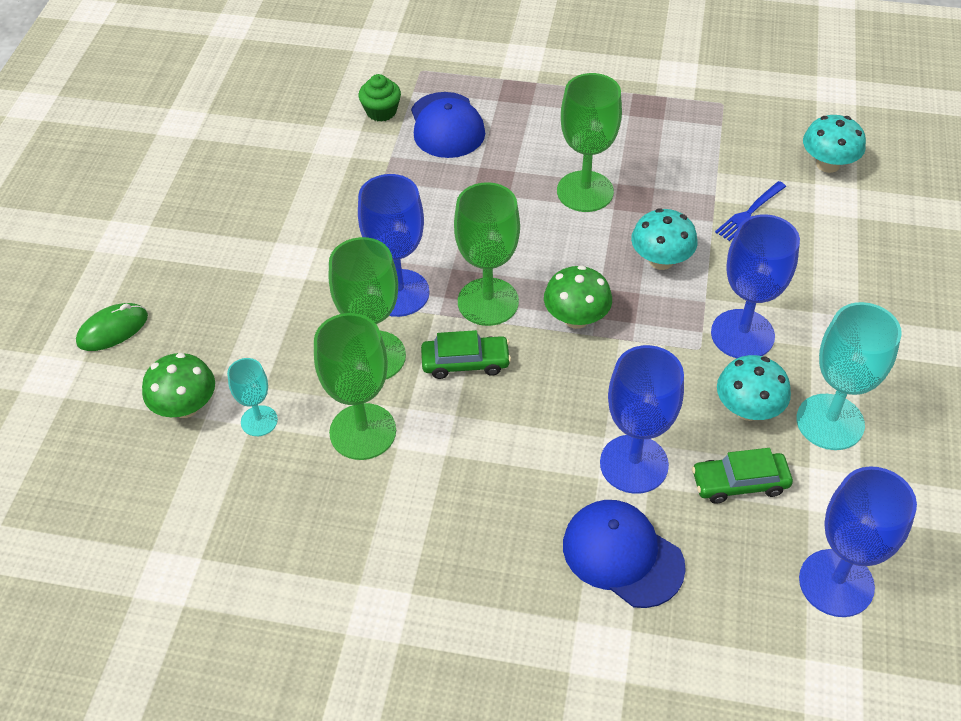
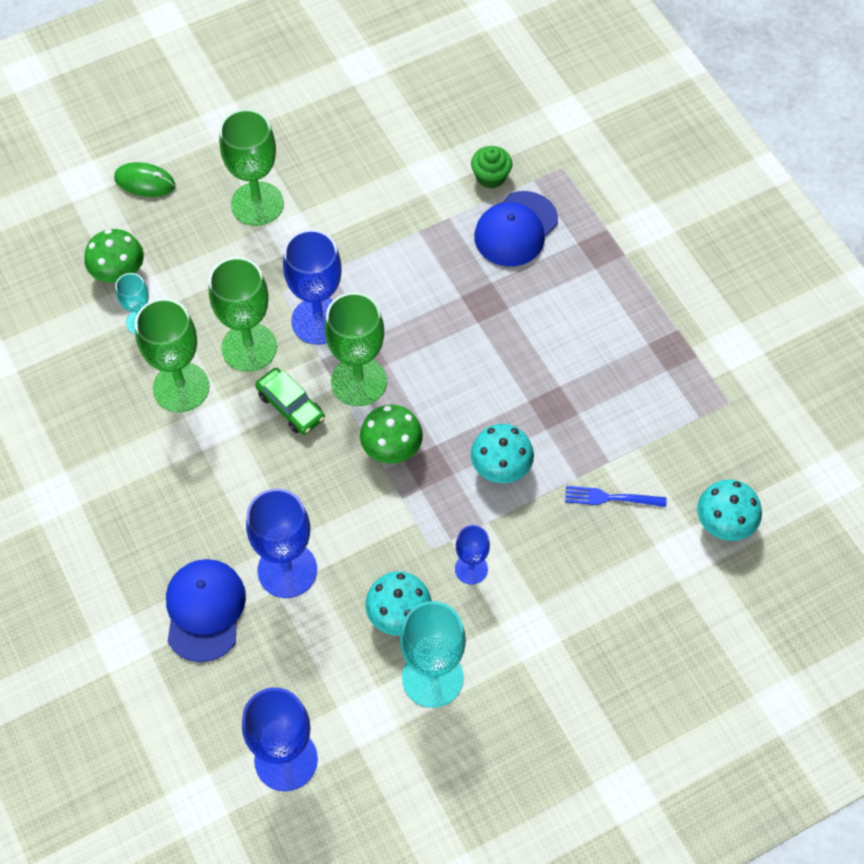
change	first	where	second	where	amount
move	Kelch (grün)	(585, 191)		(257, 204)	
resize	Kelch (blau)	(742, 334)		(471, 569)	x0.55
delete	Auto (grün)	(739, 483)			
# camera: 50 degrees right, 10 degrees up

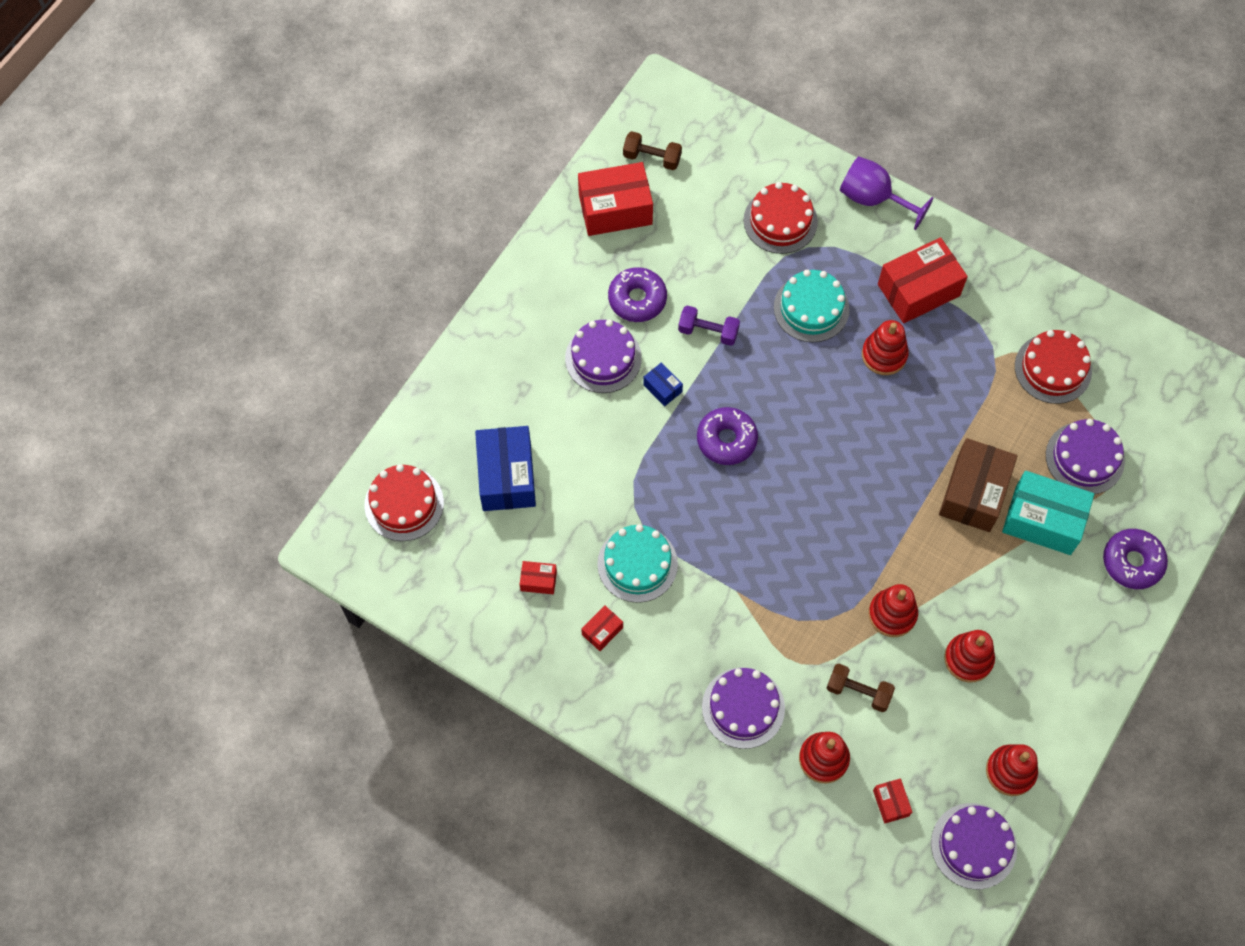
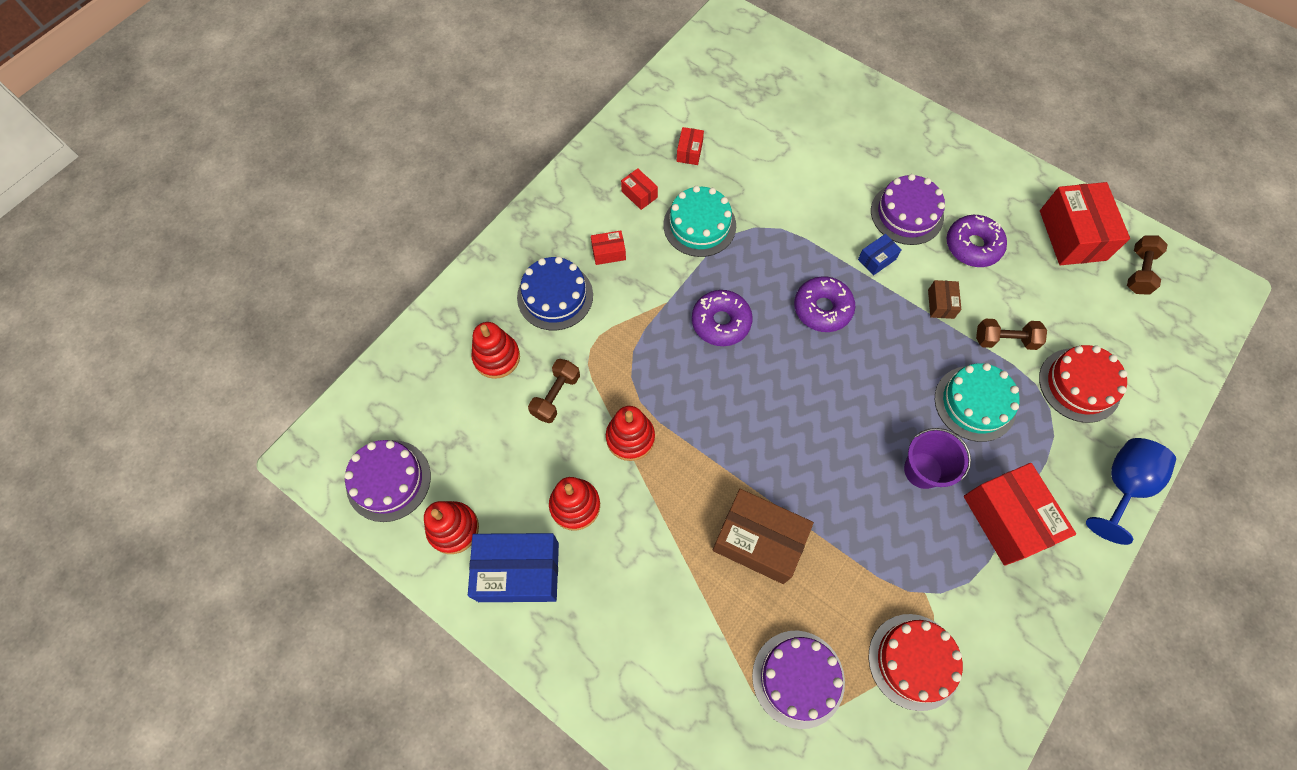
change	first	where	second	where	amount
move	Schachtel (blau)	(507, 476)		(518, 572)	
recolor	Kuchen (lila)	(743, 707)	Kuchen (blau)	(555, 296)	
move	Schachtel (rot)	(890, 803)		(608, 252)	
move	Donut (lila)	(1132, 562)		(721, 322)	
replace	Stapelspielzeug (rot)	(884, 355)	Eimer (lila)	(923, 470)	
replace	Hantel (lila)	(708, 331)	Schachtel (braun)	(940, 304)	
insert			Hantel (braun)	(1004, 340)	
recolor	Kelch (lila)	(873, 199)	Kelch (blau)	(1122, 486)	
delete	Kuchen (rot)	(404, 504)			
delete	Schachtel (türkis)	(1043, 520)			
# camera: 95 degrees right, 0 degrees up

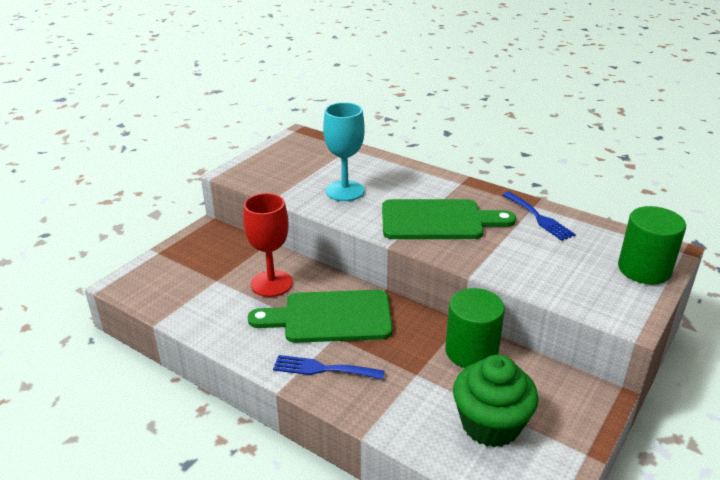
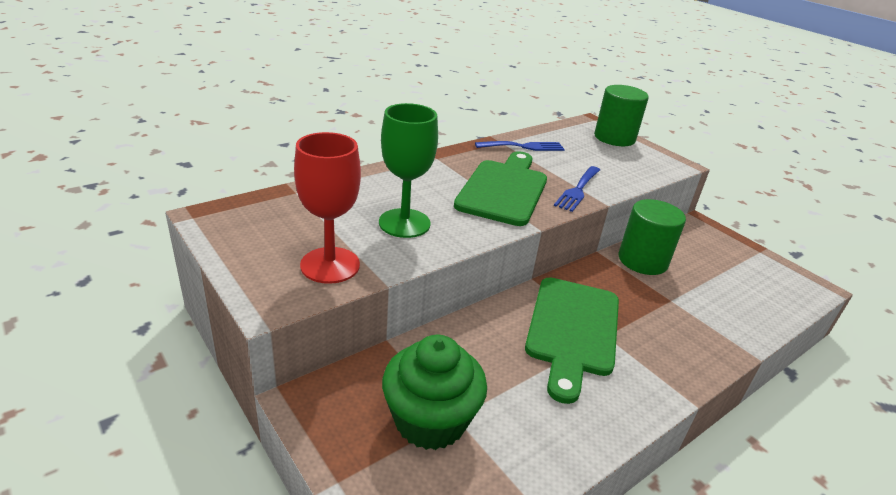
change	first	where	second	where	amount
move	Kelch (rot)	(271, 283)		(330, 265)	
recolor	Kelch (türkis)	(345, 191)	Kelch (grün)	(404, 223)	
move	Muffin (grün)	(490, 424)		(430, 420)	
move	Gabel (blau)	(323, 369)		(578, 190)	
# camera: 75 degrees left, 0 degrees up

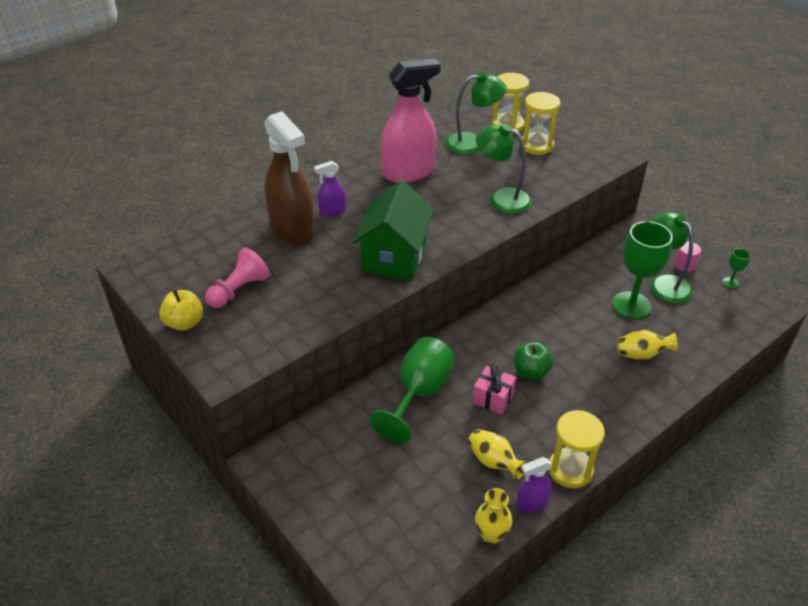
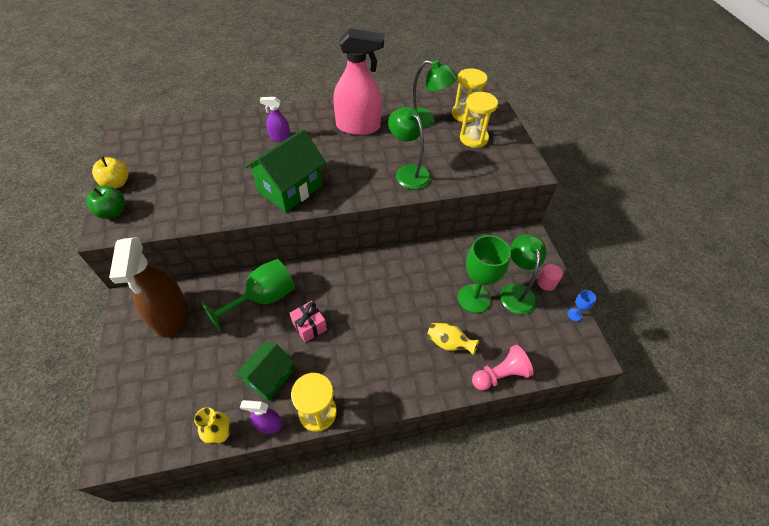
change	first	where	second	where	amount
move	Apfel (grün)	(531, 372)		(113, 212)	
move	Sprühflasche (braun)	(292, 230)		(171, 315)	
replace	Vase (gelb)	(494, 462)	Haus (grün)	(269, 377)	
move	Bauer (rosa)	(239, 290)		(500, 375)	
recolor	Kelch (grün)	(730, 282)	Kelch (blau)	(574, 314)	
# camera: 25 degrees right, 10 degrees up

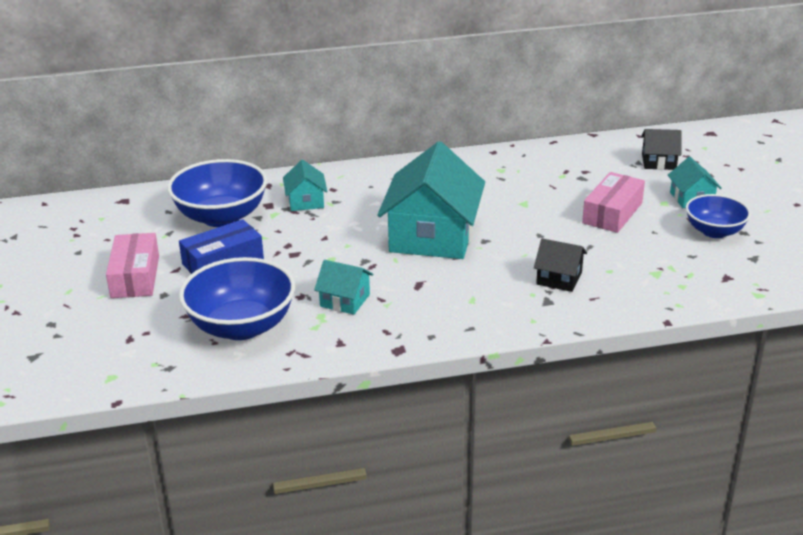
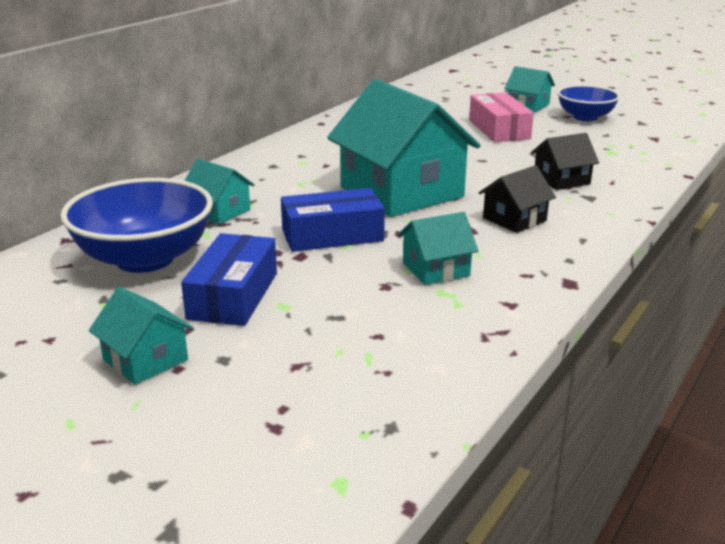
change	first	where	second	where	amount
replace	Schachtel (rosa)	(135, 276)	Haus (türkis)	(145, 360)	
insert			Schachtel (blau)	(332, 235)	
move	Haus (schwarz)	(658, 162)		(514, 219)	
delete	Schüssel (blau)	(241, 326)			
# camera: 45 degrees left, 5 degrees down

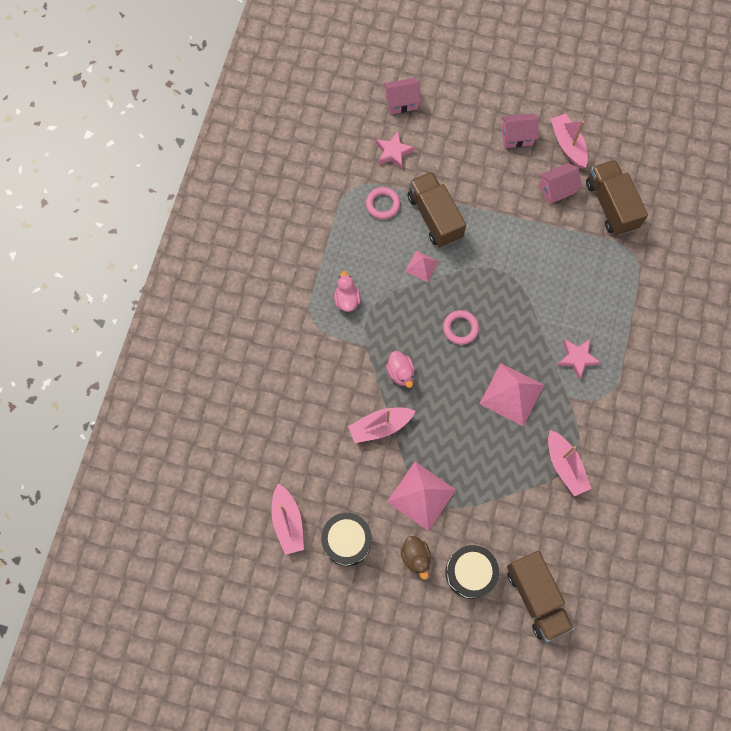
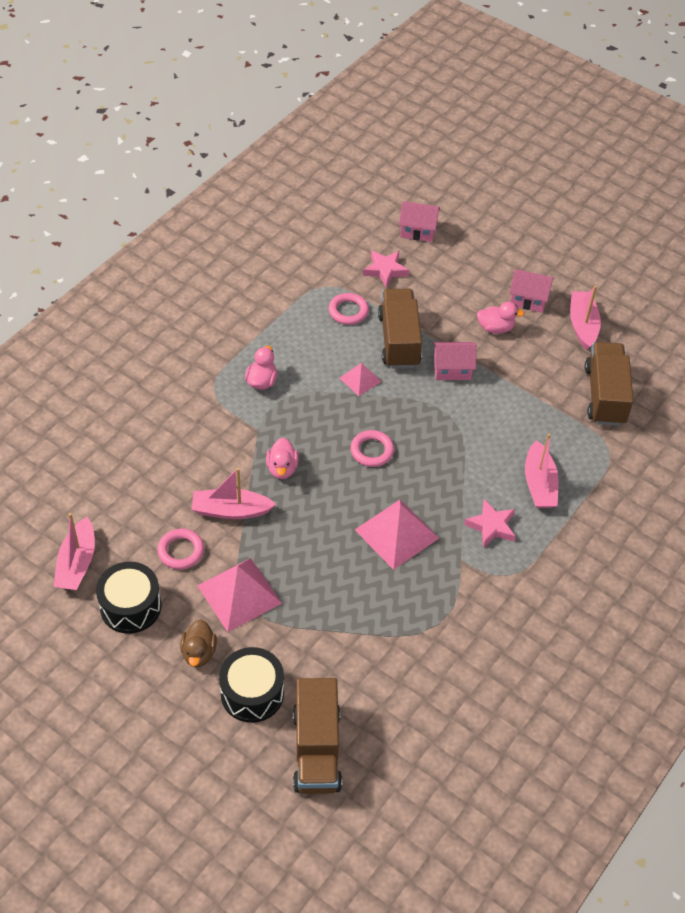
change	first	where	second	where	amount
insert			Ring (rosa)	(181, 551)	
move	Haus (rosa)	(556, 189)		(452, 369)	
insert			Ente (rosa)	(495, 328)	
move	Boot (rosa)	(565, 466)		(539, 484)	
# camera: 20 degrees right, 20 degrees down

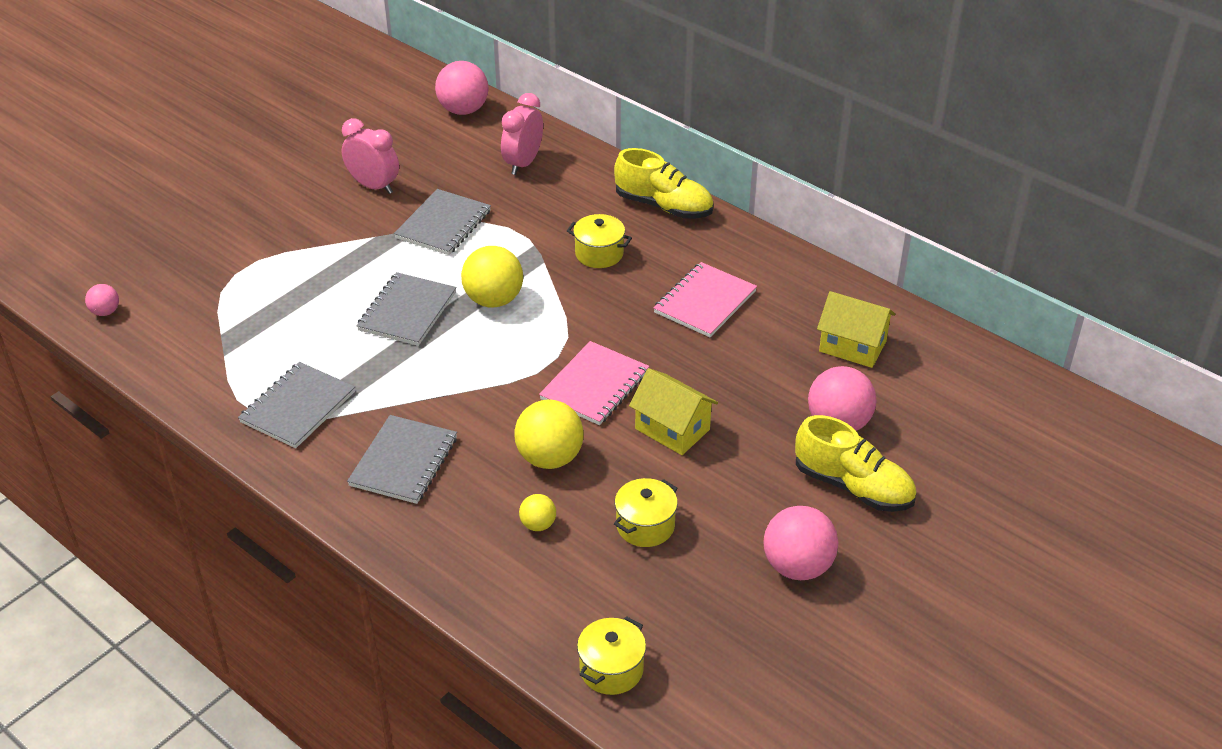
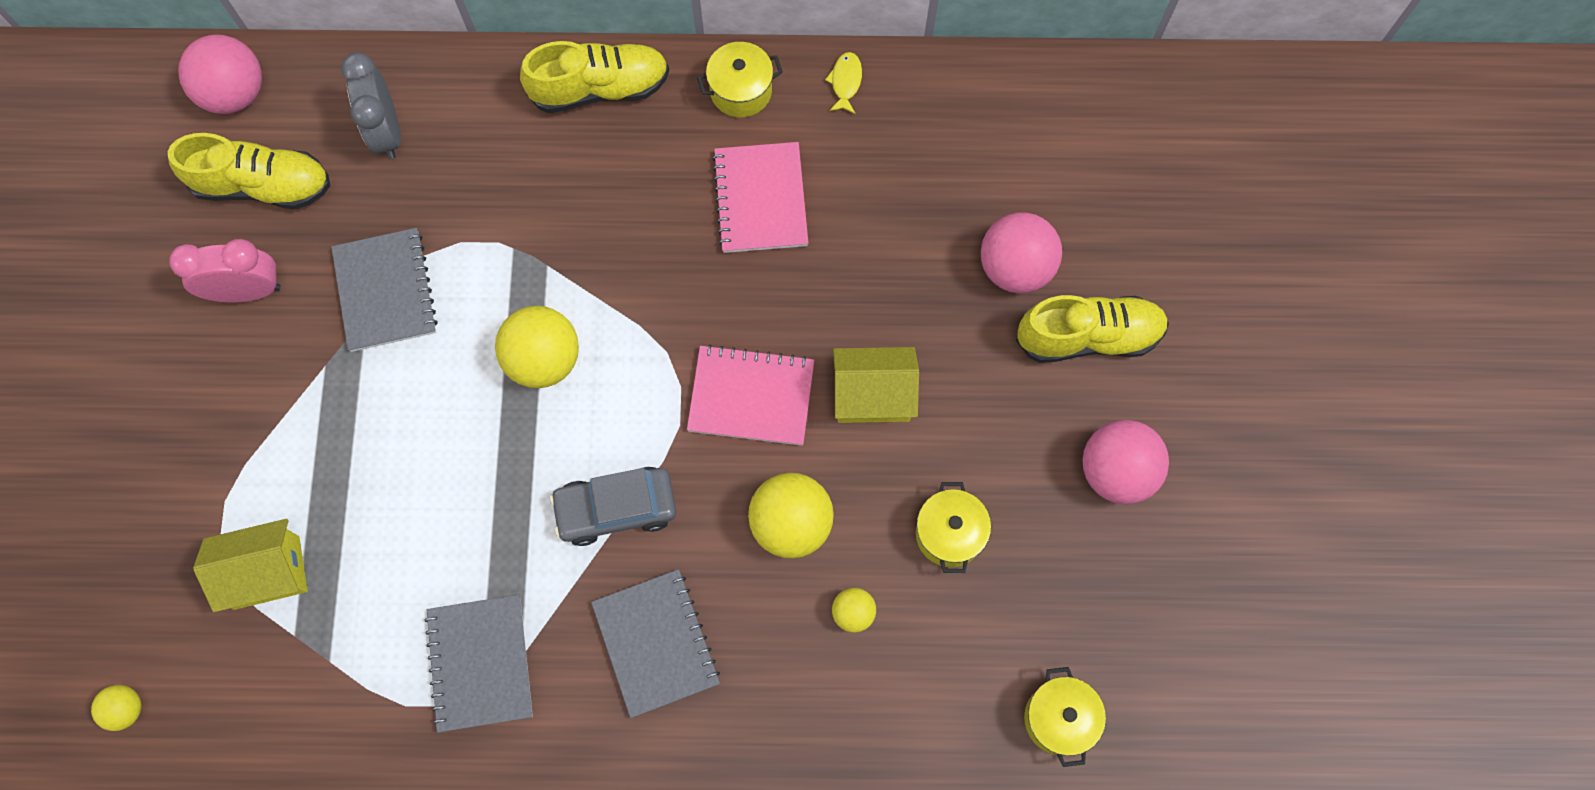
change	first	where	second	where	amount
recolor	Ball (rosa)	(105, 312)	Ball (gelb)	(126, 709)	
insert			Schuh (gelb)	(263, 185)	
move	Haus (gelb)	(852, 346)		(266, 572)	
recolor	Wecker (rosa)	(523, 163)	Wecker (grau)	(386, 131)	
insert			Auto (grau)	(616, 509)	
rotate	Notizbuch (rosa)	(594, 385)		(751, 397)	75 degrees counterclockwise
move	Kochtopf (gelb)	(599, 254)		(741, 91)	
insert			Fisch (gelb)	(845, 82)	
delete	Notizbuch (grau)	(407, 311)			
# camera: 40 degrees left, 30 degrees up

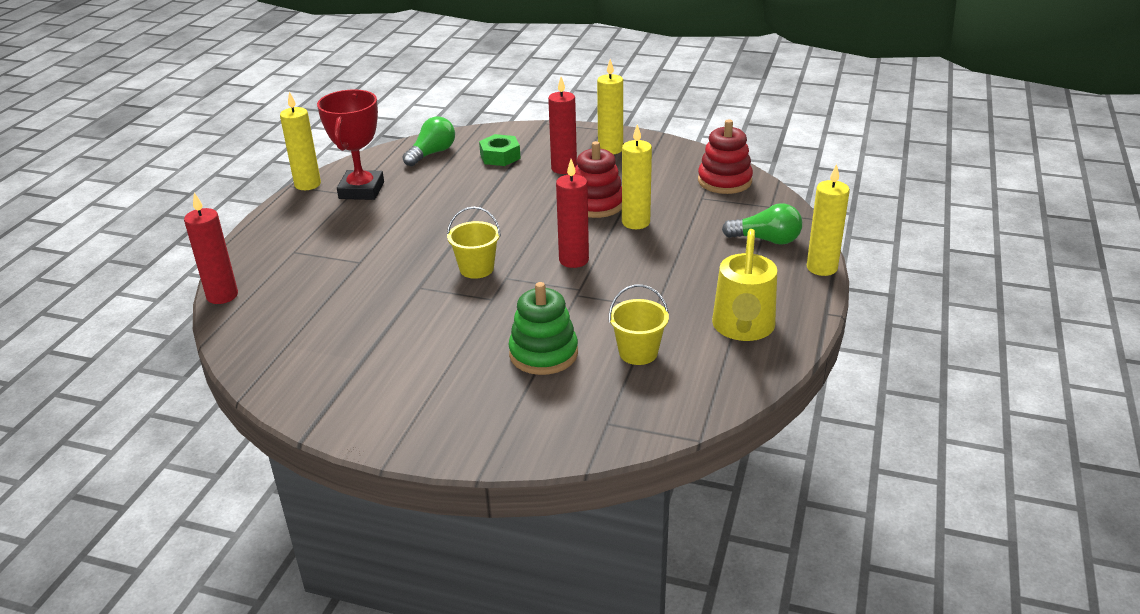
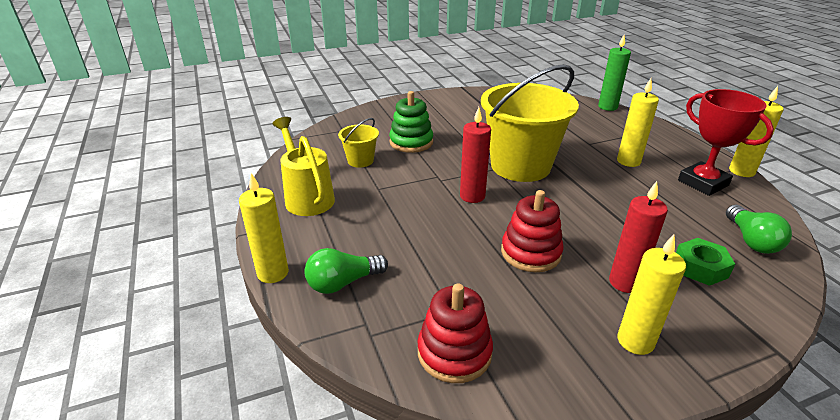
change	first	where	second	where	amount
resize	Eimer (gelb)	(476, 269)		(520, 166)	x2.24
recolor	Kerze (rot)	(222, 296)	Kerze (grün)	(607, 107)	
move	Kerze (gelb)	(636, 222)		(628, 161)	
# camera: 140 degrees right, 0 degrees up

